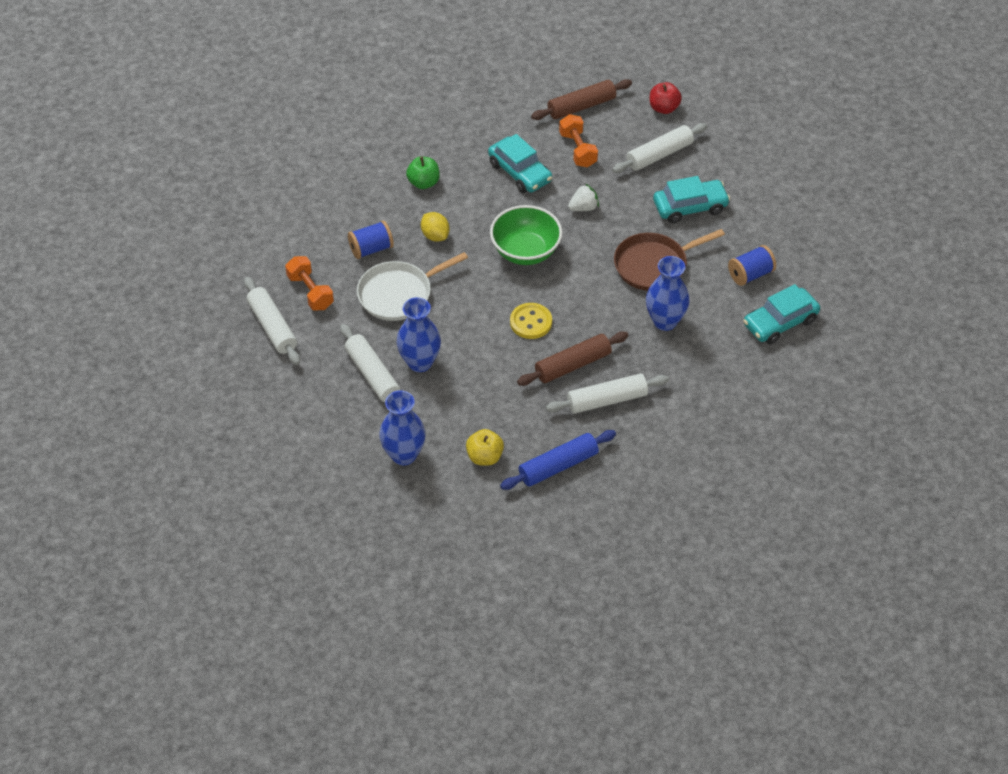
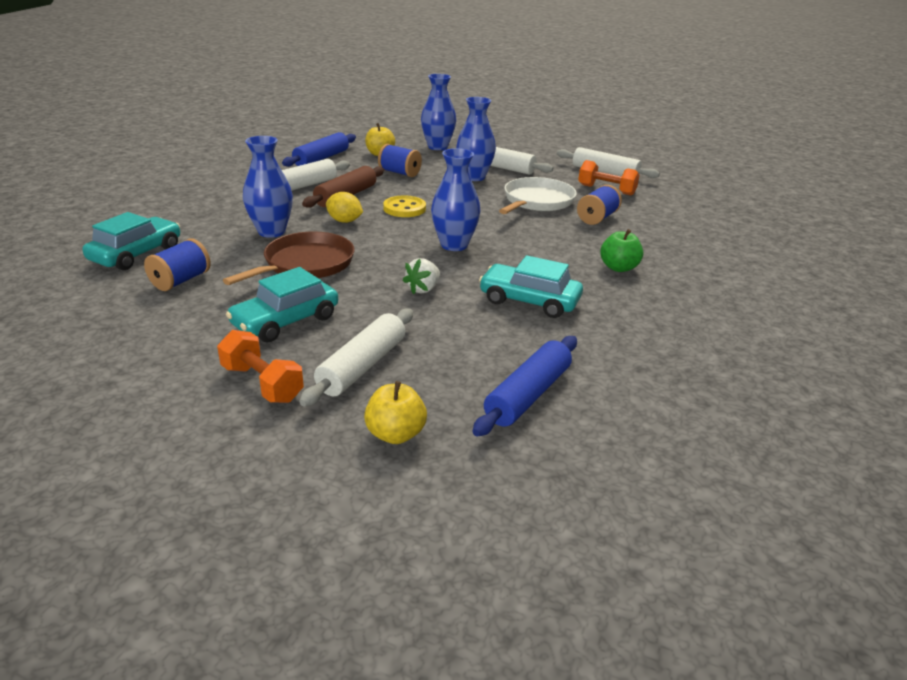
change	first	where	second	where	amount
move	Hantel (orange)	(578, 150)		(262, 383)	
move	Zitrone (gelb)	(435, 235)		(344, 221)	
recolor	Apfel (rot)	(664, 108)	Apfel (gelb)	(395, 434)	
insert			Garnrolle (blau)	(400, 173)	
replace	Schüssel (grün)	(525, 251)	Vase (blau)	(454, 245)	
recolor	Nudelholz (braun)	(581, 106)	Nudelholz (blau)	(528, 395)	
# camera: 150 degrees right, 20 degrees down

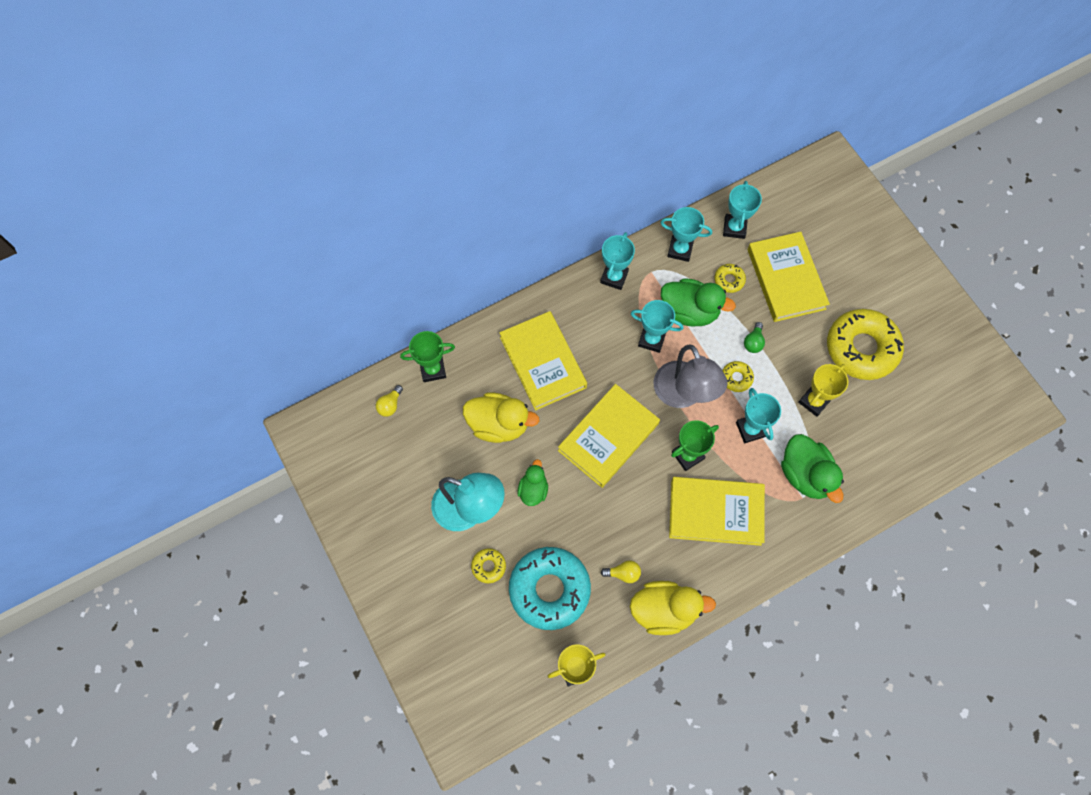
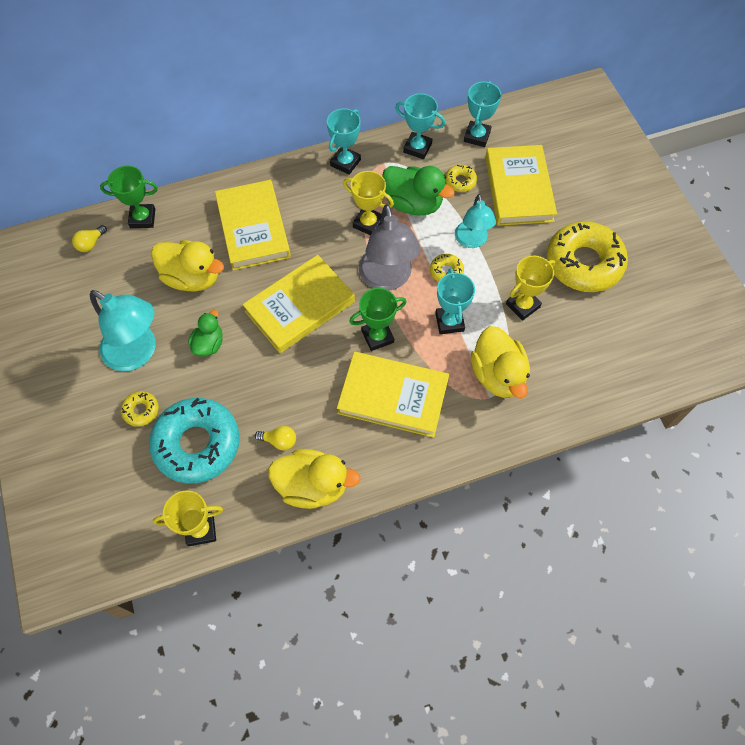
change	first	where	second	where	amount
recolor	Pokal (türkis)	(651, 339)	Pokal (gelb)	(368, 223)	
replace	Glühbirne (grün)	(753, 342)	Lampe (türkis)	(471, 241)	
recolor	Ente (grün)	(805, 474)	Ente (gelb)	(498, 375)	
# camera: 10 degrees right, 5 degrees down

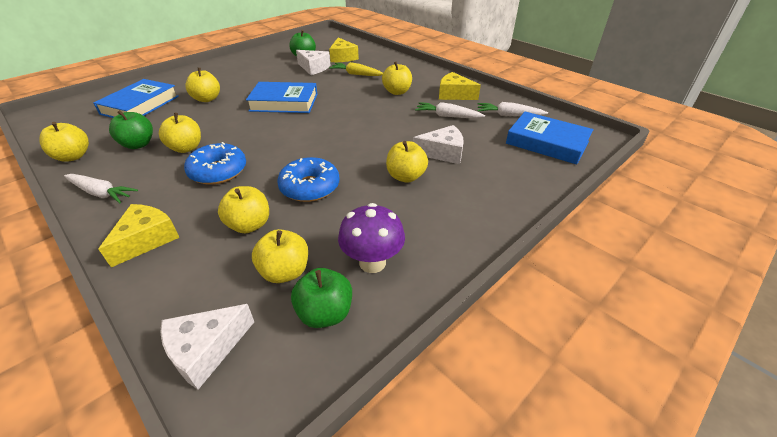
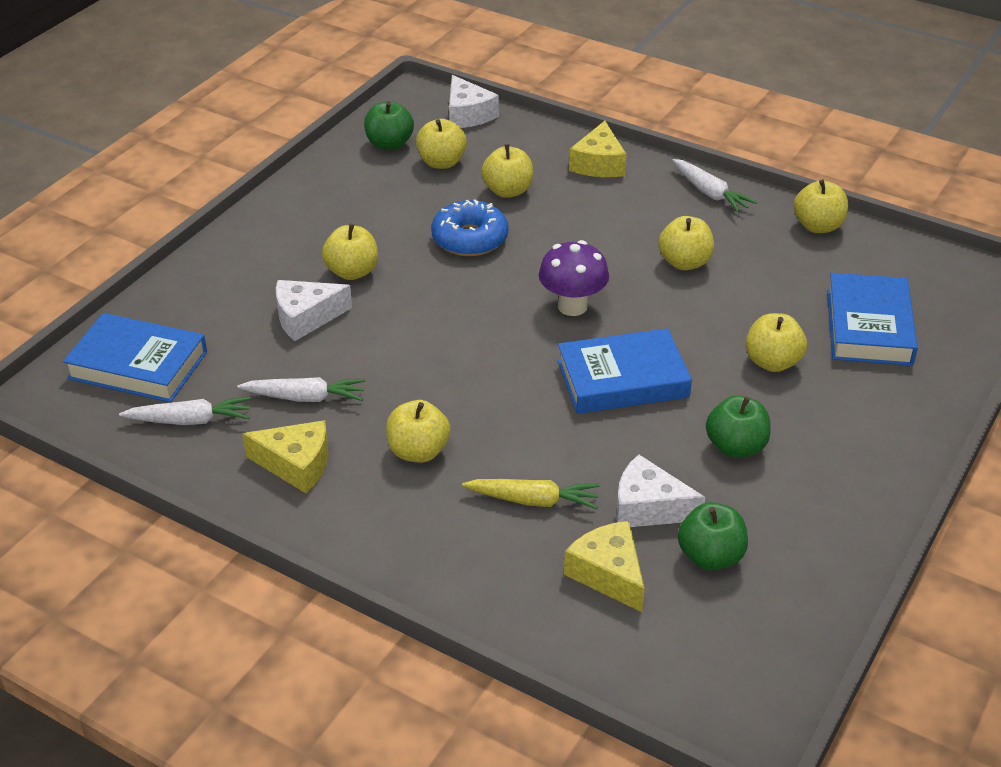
change	first	where	second	where	amount
rotate	Käse (weiß)	(206, 350)		(468, 114)	120 degrees clockwise
move	Pilz (lila)	(372, 262)		(572, 306)	
rotate	Karotte (weiß)	(101, 193)		(710, 193)	135 degrees counterclockwise
move	Apfel (grün)	(138, 144)		(736, 447)	
delete	Donut (blau)	(218, 171)			
# camera: 165 degrees right, 0 degrees up

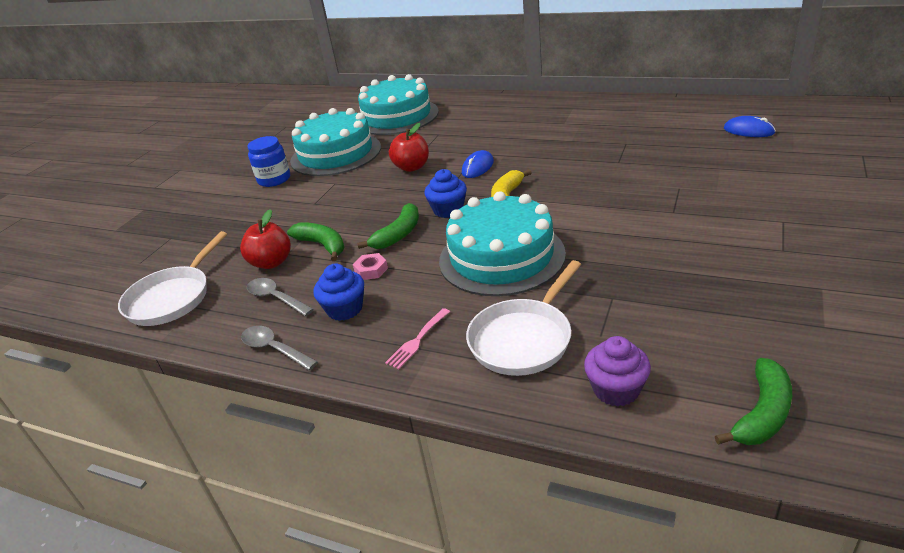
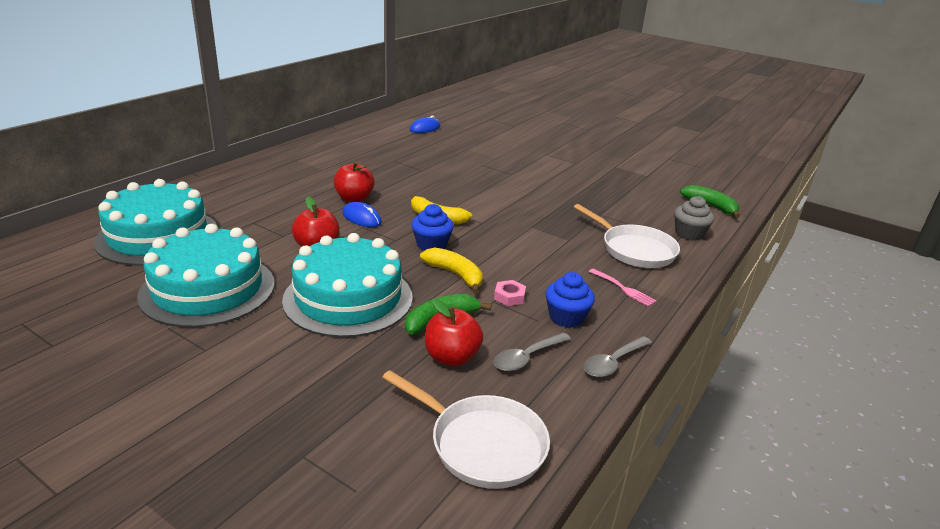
change	first	where	second	where	amount
move	Kuchen (türkis)	(501, 257)		(348, 298)	
insert			Apfel (rot)	(354, 199)	
recolor	Banane (grün)	(398, 234)	Banane (gelb)	(455, 275)	
recolor	Muffin (lila)	(616, 390)	Muffin (grau)	(689, 234)	
delete	Einmachglas (blau)	(274, 179)			
# camera: 85 degrees left, 5 degrees down

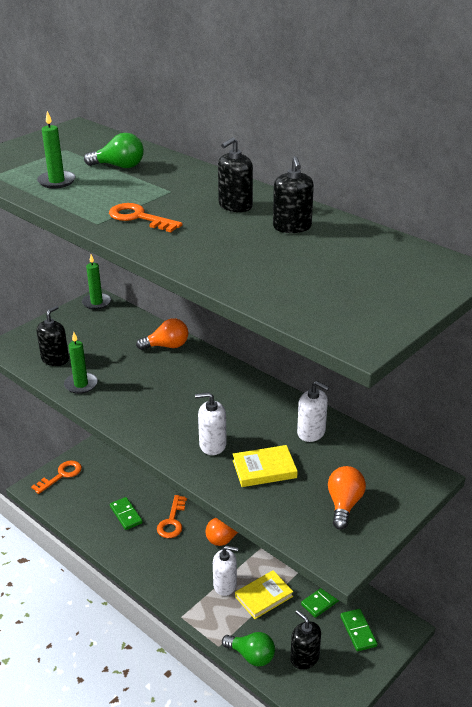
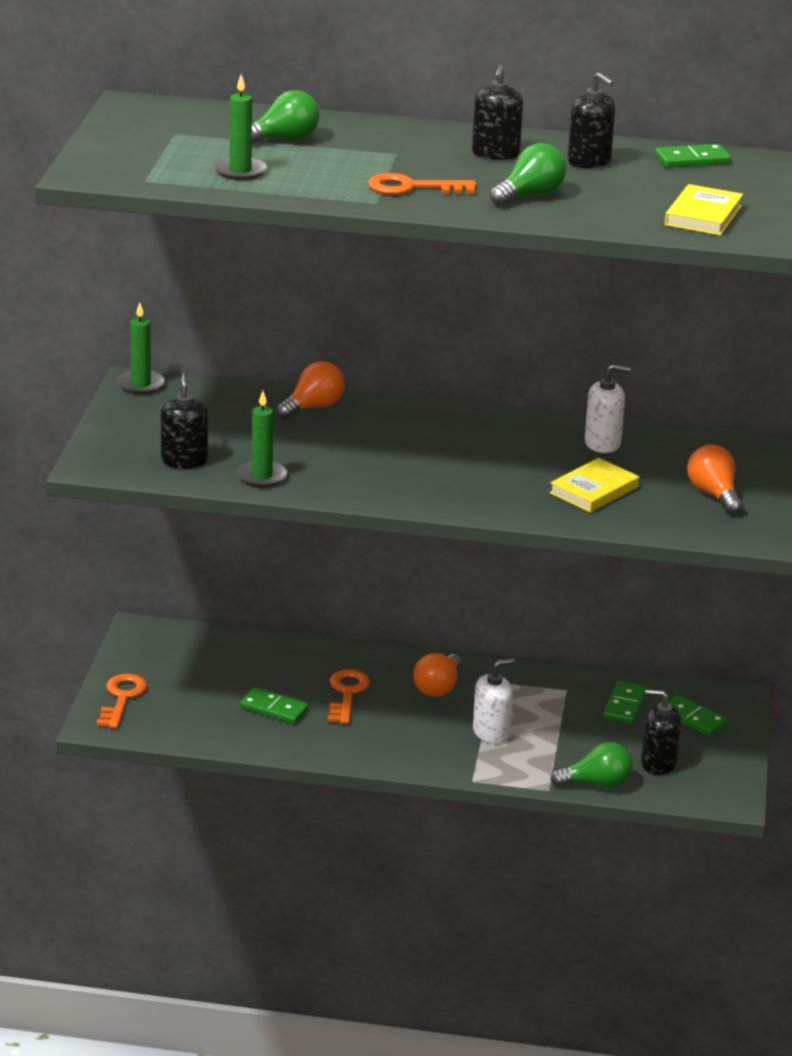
change	first	where	second	where	amount
rotate	Schlüssel (orange)	(172, 521)		(346, 694)	150 degrees counterclockwise
insert			Glühbirne (grün)	(530, 195)	
insert			Dominostein (grün)	(692, 159)	
move	Buch (gelb)	(264, 596)		(703, 215)	
delete	Seifenspender (weiß)	(212, 445)			
# camera: 35 degrees left, 5 degrees down

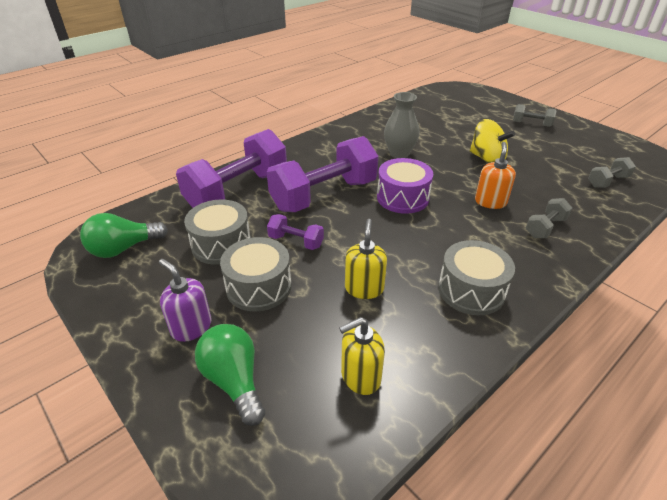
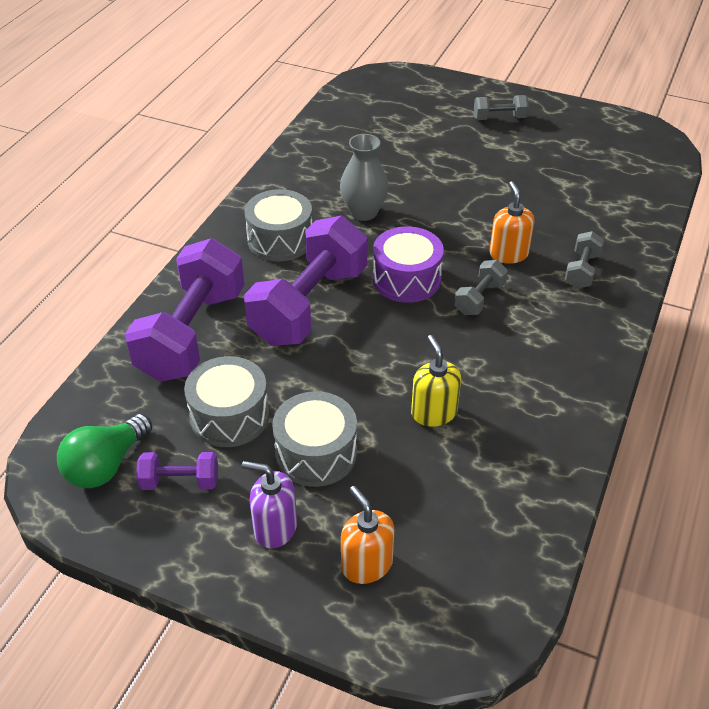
change	first	where	second	where	amount
move	Hantel (lila)	(296, 241)		(180, 482)	
move	Trommel (grau)	(471, 290)		(280, 240)	
replace	Glühbirne (grün)	(234, 381)	Seifenspender (orange)	(366, 564)	
move	Hantel (grau)	(607, 182)		(479, 298)	
delete	Seifenspender (gelb)	(360, 376)			
delete	Kreisel (gelb)	(487, 159)			
# camera: 25 degrees left, 5 degrees up

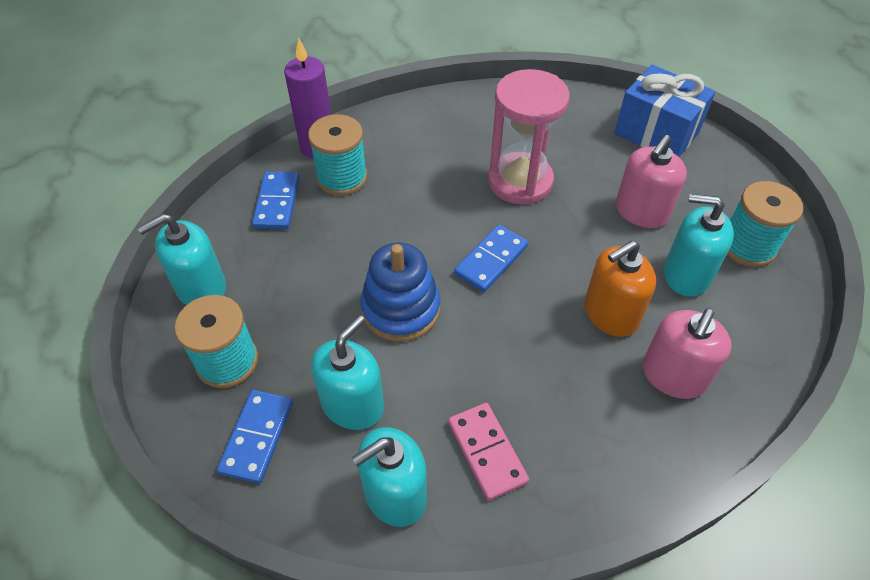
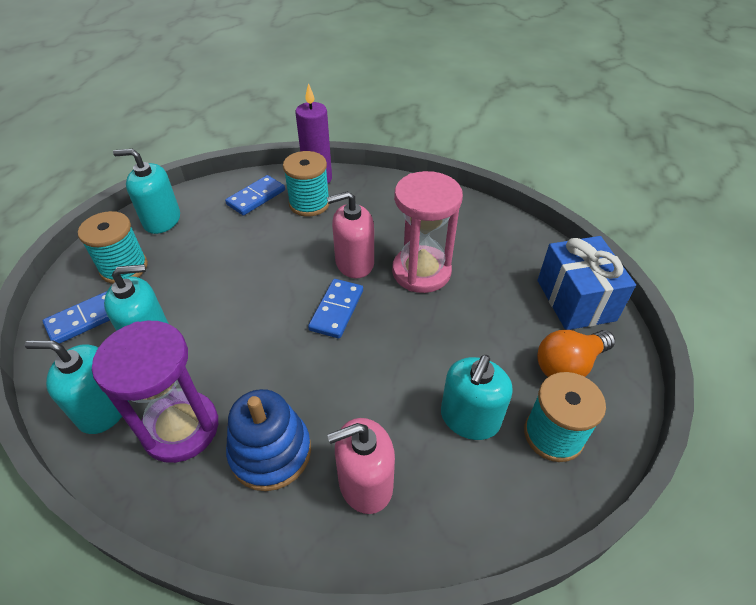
change	first	where	second	where	amount
replace	Dominostein (rosa)	(486, 452)	Sanduhr (lila)	(181, 428)	
move	Stapelspielzeug (blau)	(401, 309)		(270, 452)	
rotate	Dominostein (blau)	(491, 260)		(336, 310)	60 degrees counterclockwise
move	Seifenspender (rosa)	(641, 212)		(354, 263)	
rotate	Seifenspender (türkis)	(686, 274)		(469, 418)	120 degrees counterclockwise
insert			Glühbirne (orange)	(568, 365)	
delete	Seifenspender (orange)	(610, 314)			
# camera: 40 degrees right, 5 degrees down

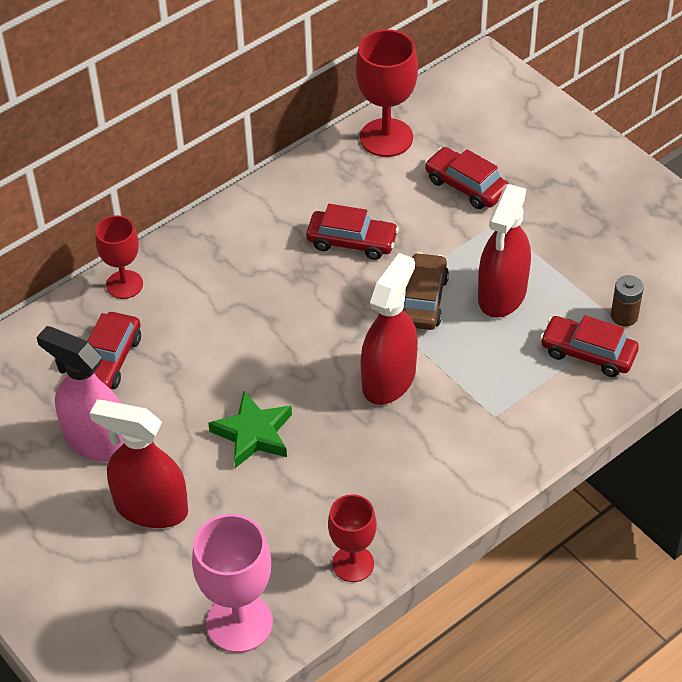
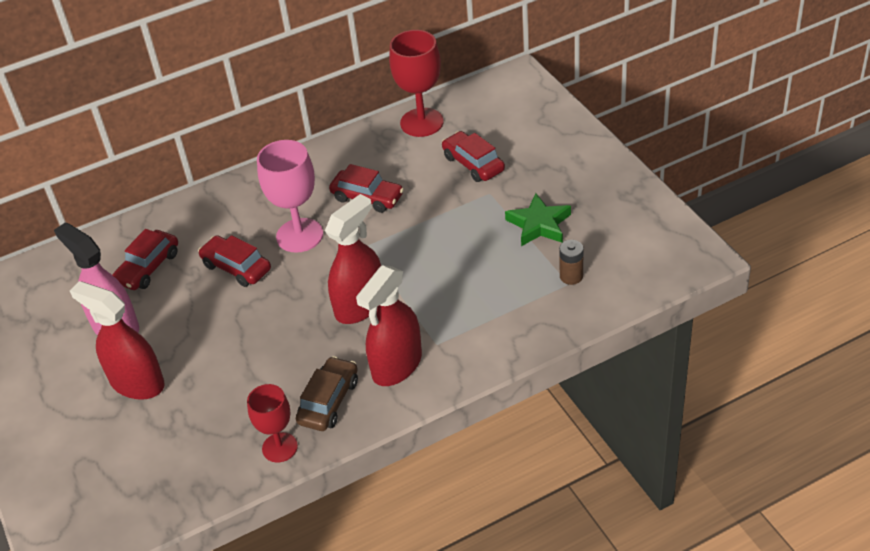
change	first	where	second	where	amount
move	Auto (rot)	(588, 353)		(236, 267)	
move	Kelch (rosa)	(239, 623)		(299, 235)	
move	Auto (braun)	(423, 300)		(329, 401)	
move	Sprühflasche (rot)	(502, 294)		(397, 365)	
move	Stern (grün)	(253, 434)		(539, 224)	
delete	Kelch (rot)	(124, 284)			
# camera: 15 degrees right, 5 degrees down

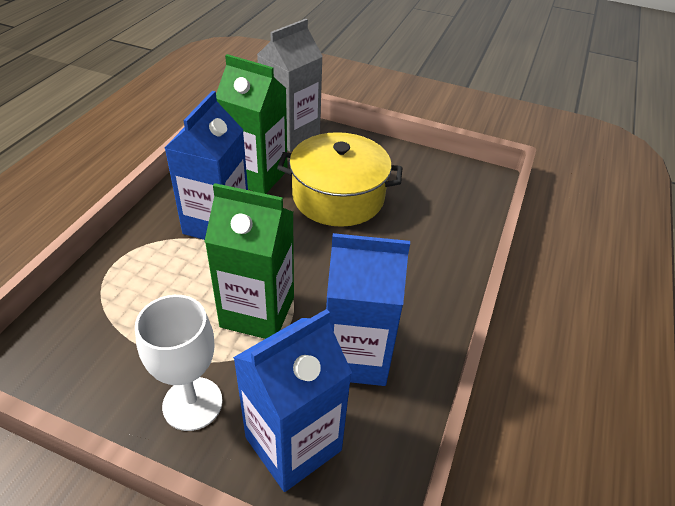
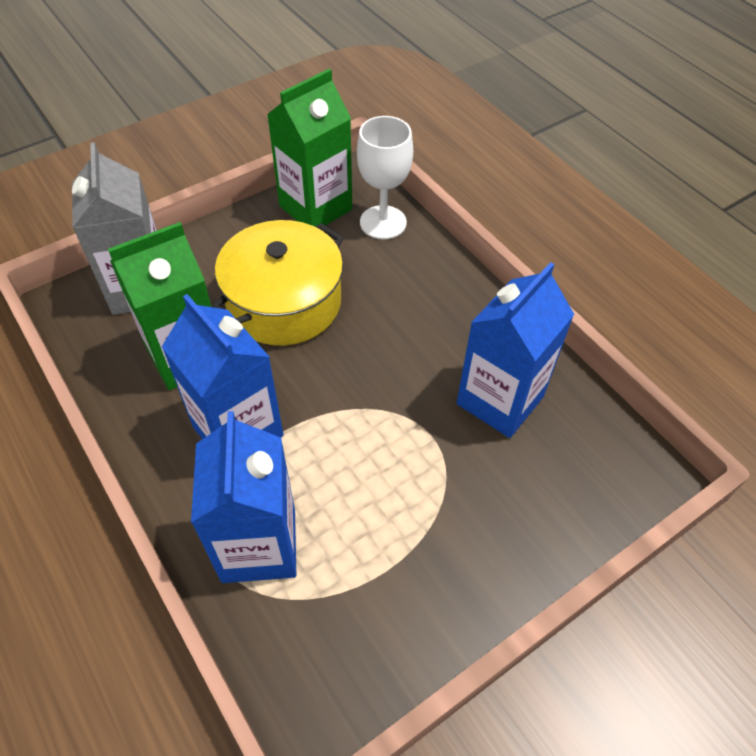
change	first	where	second	where	amount
move	Getränkekarton (blau)	(293, 443)		(259, 545)	
move	Getränkekarton (grün)	(257, 312)		(315, 208)	
move	Kelch (weiß)	(192, 403)		(383, 222)	
# camera: 55 degrees left, 10 degrees up

